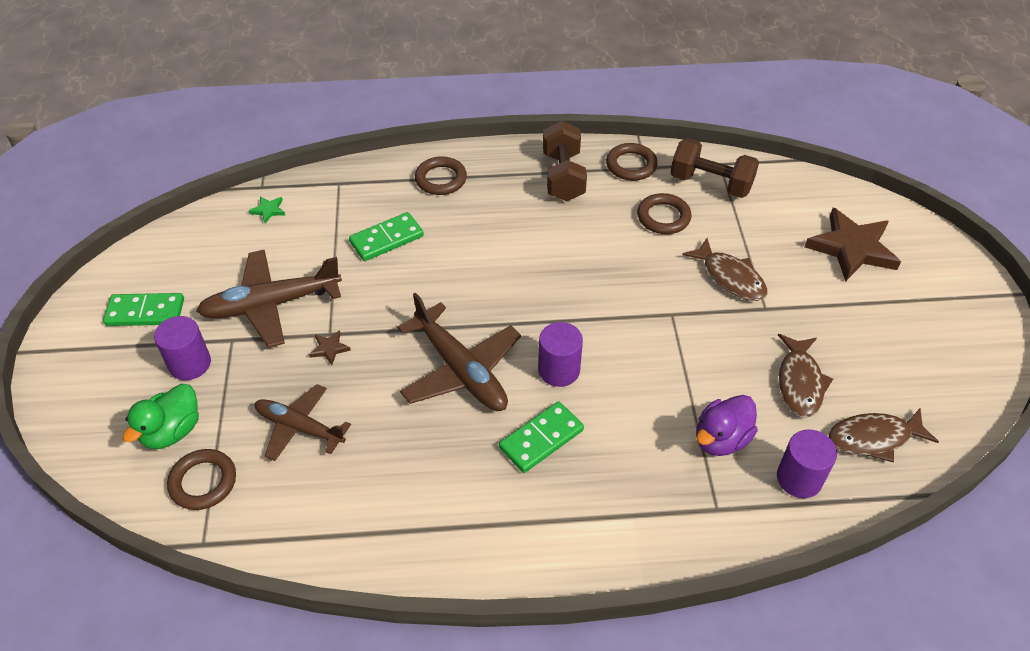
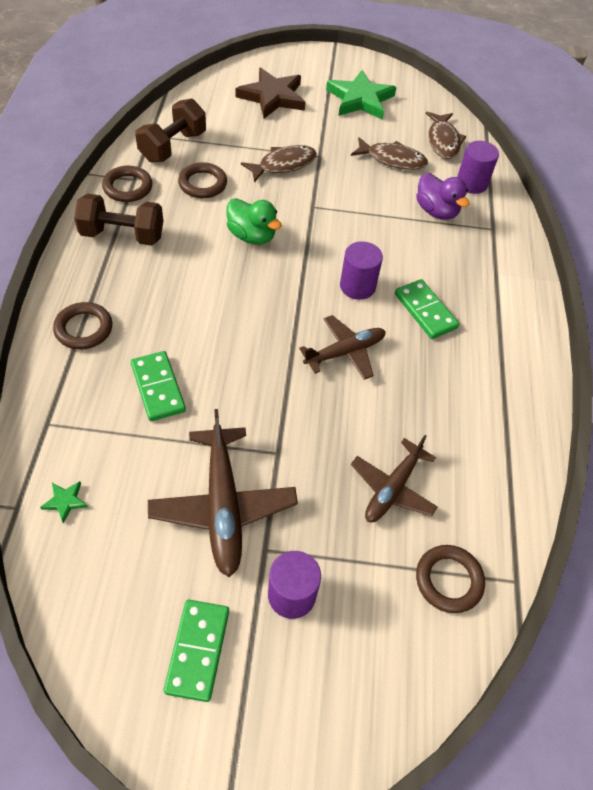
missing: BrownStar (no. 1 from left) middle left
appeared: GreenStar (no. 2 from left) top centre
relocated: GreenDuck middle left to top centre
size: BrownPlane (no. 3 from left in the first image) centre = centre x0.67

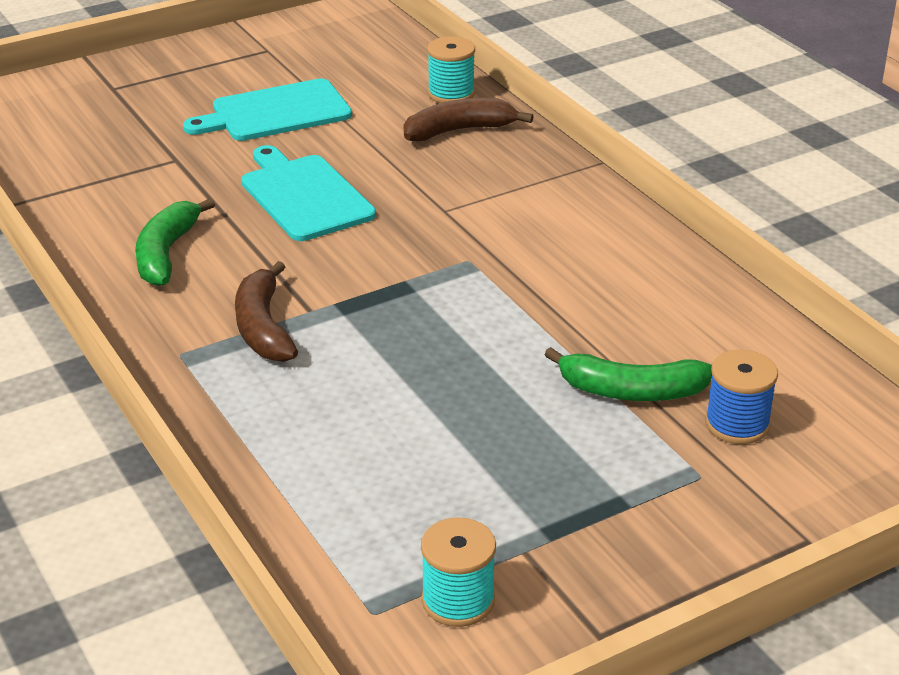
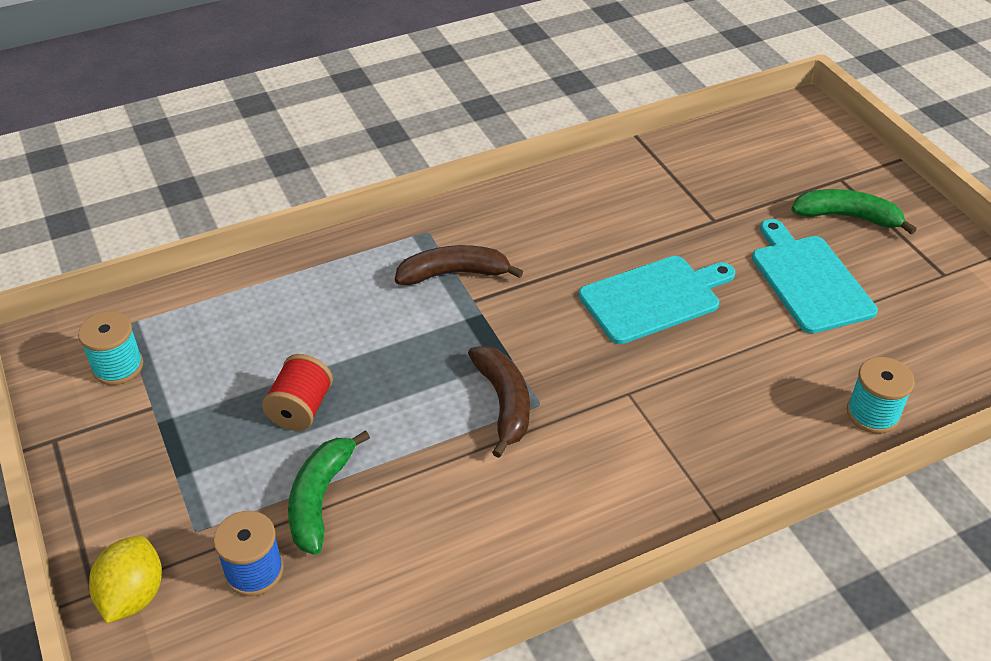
appeared: YellowLemon bottom left; RedSpool middle left
relocated: GreenBanana (no. 1 from left in the first image) middle left to GreenBanana (no. 2 from left) top right; BrownBanana (no. 2 from left) top centre to centre

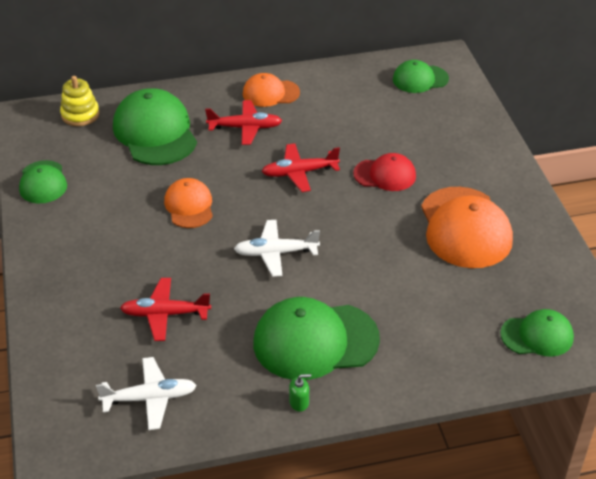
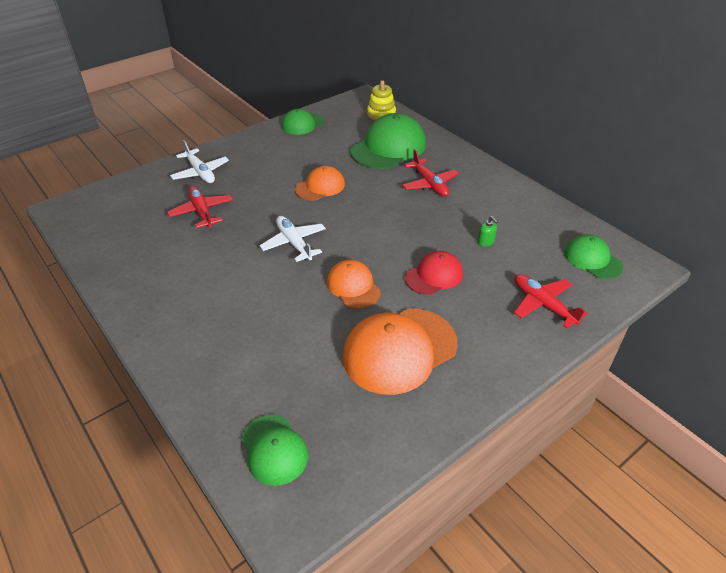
missing: GreenCap (no. 3 from left) bottom centre
relocated: WhitePlane (no. 1 from left) bottom left to top left; OrangeCap (no. 2 from left) top centre to centre; RedPlane (no. 3 from left) centre to middle right; GreenSoapDispenser bottom centre to middle right
spun: RedCap centre = centre 105 degrees counterclockwise

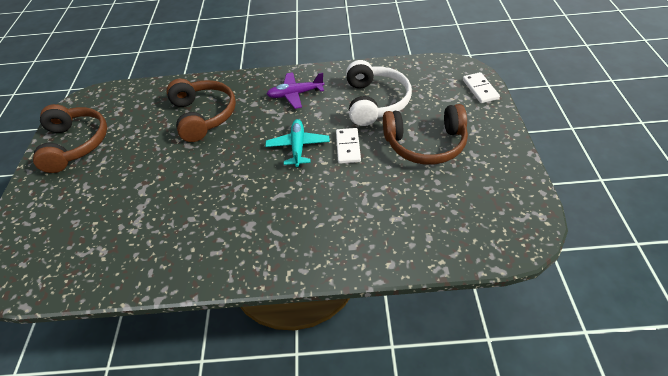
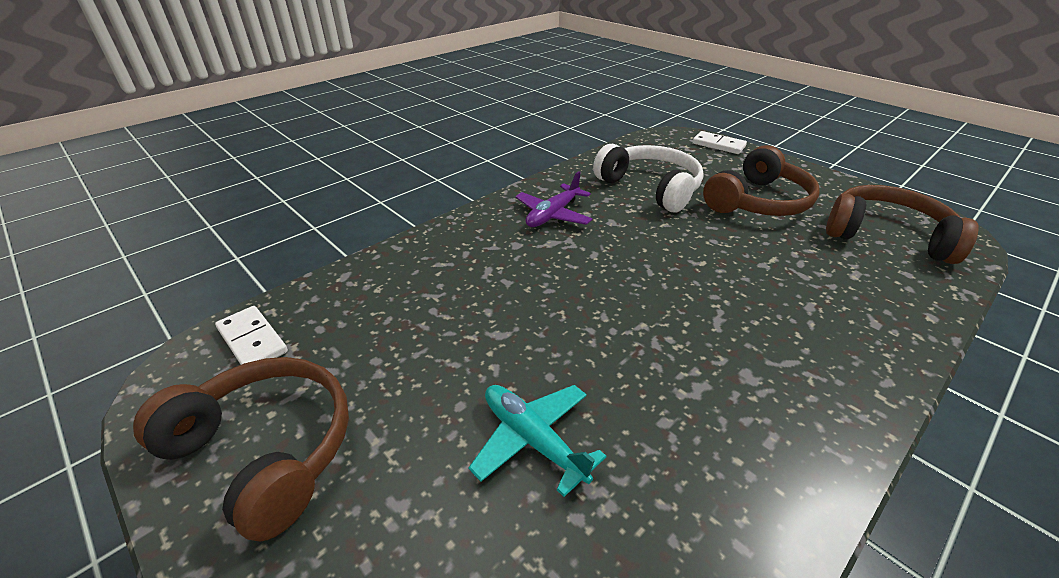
relocated: BrownHeadphones (no. 2 from left in the first image) top left to BrownHeadphones (no. 3 from left) middle right; TurquoisePlane centre to bottom centre; WhiteDomino (no. 1 from left) centre to middle left

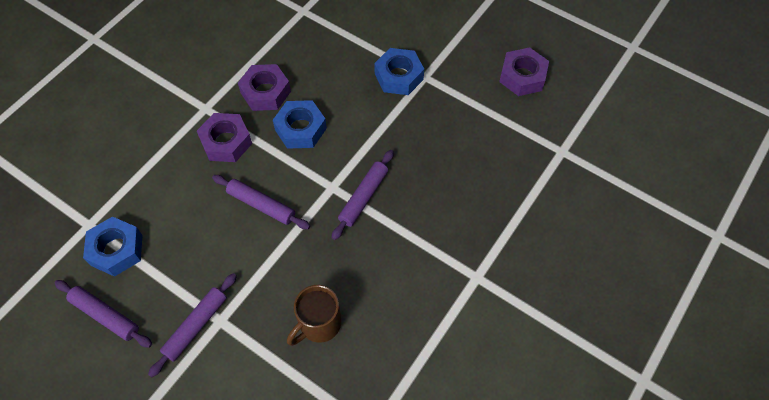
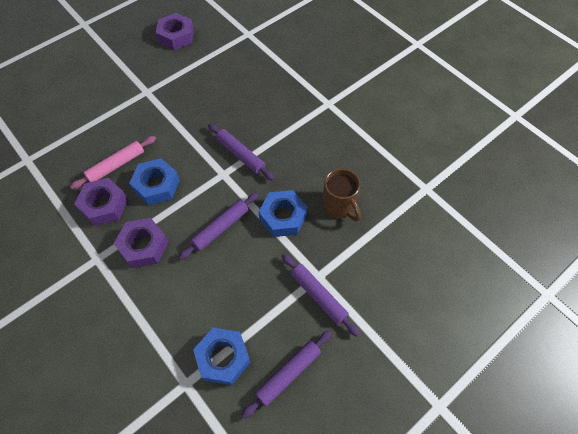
appeared: PinkRollingPin middle left
relocated: BlueNut (no. 3 from left) top centre to centre

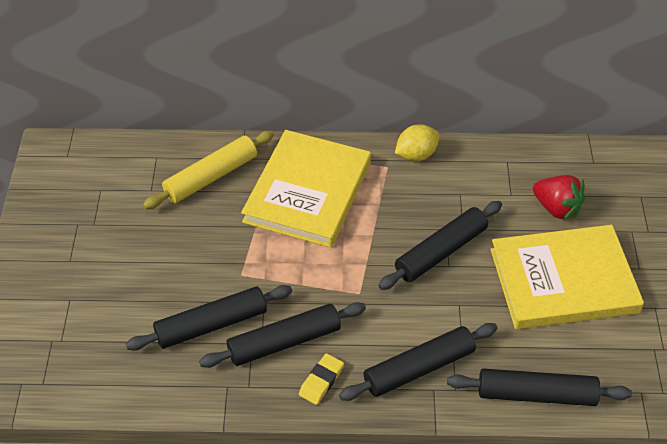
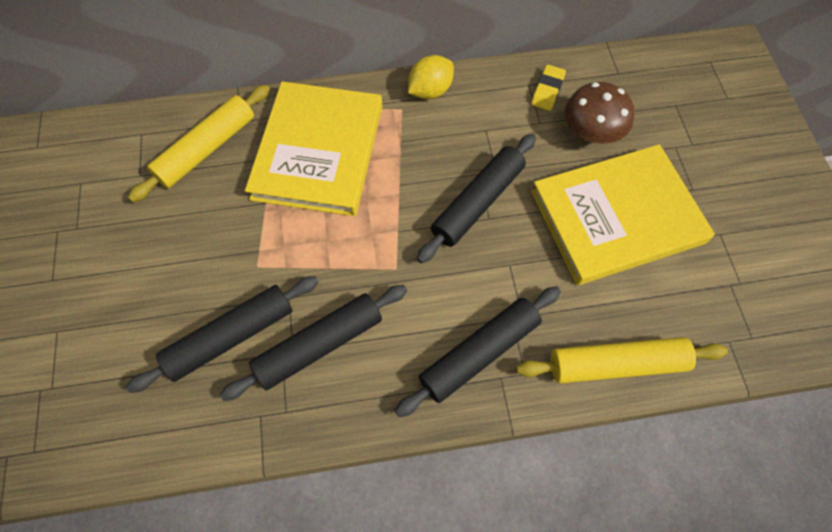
relocated: YellowEraser bottom centre to top centre
exchanged: RedStrawberry middle right to BrownMushroom top right
colour: BlackRollingPin (no. 5 from left) bottom right to YellowRollingPin (no. 2 from left) bottom right

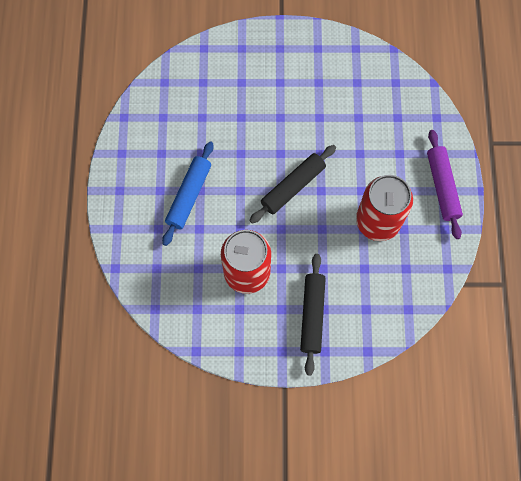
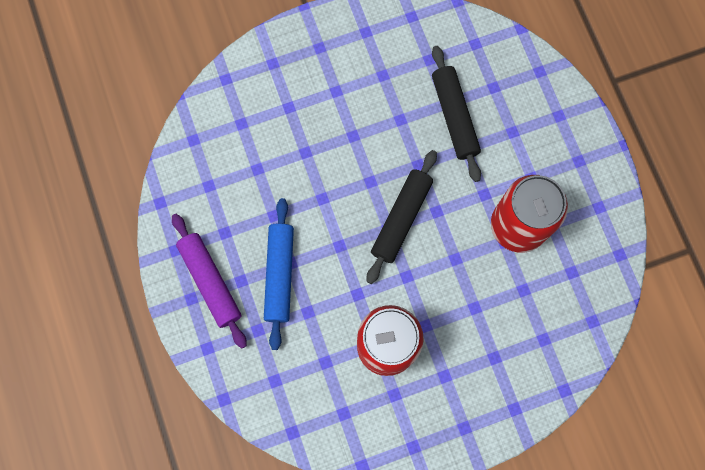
relocated: BlackRollingPin (no. 2 from left) centre to top centre; PurpleRollingPin middle right to middle left

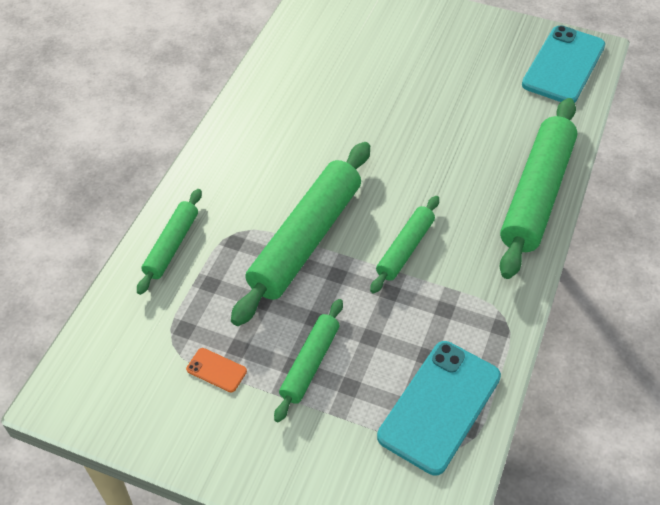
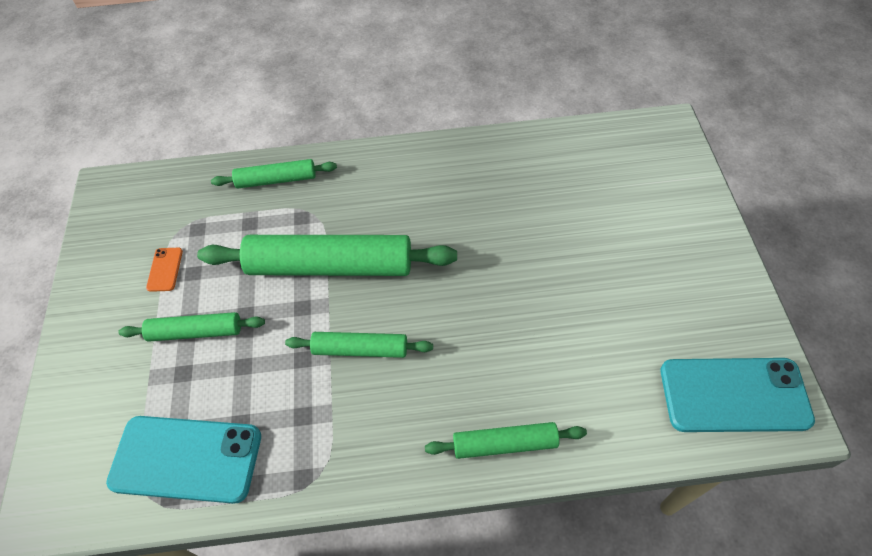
size: GreenRollingPin (no. 5 from left) middle right = bottom centre x0.53

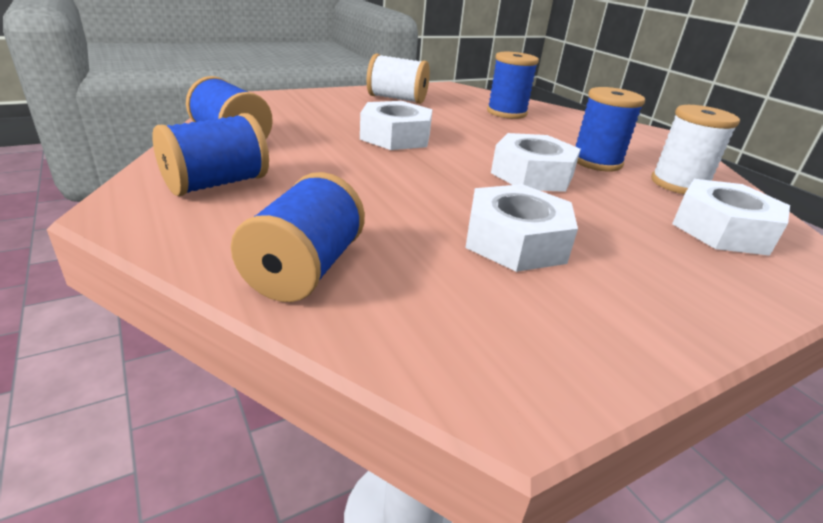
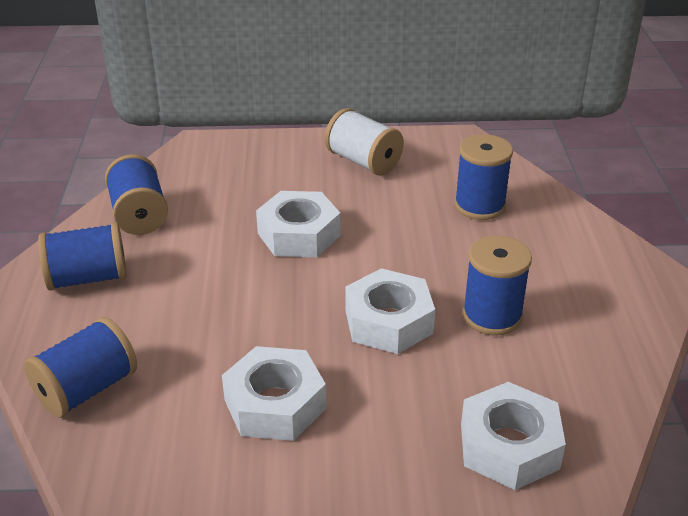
missing: WhiteSpool (no. 2 from left) top right

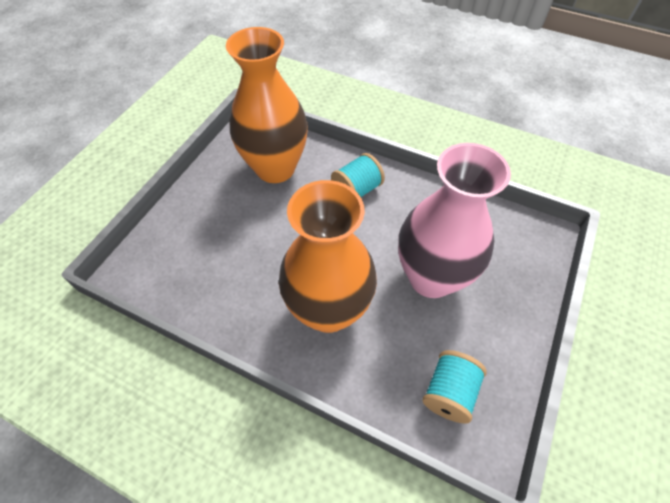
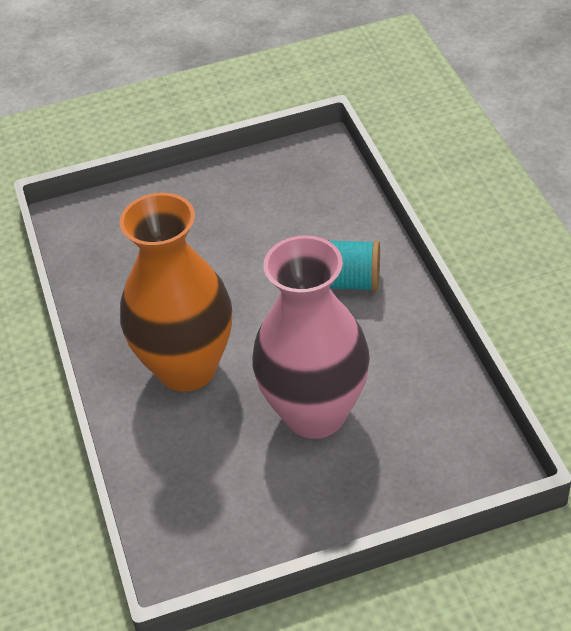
missing: OrangeVase (no. 1 from left) top centre; TurquoiseSpool (no. 2 from left) bottom right

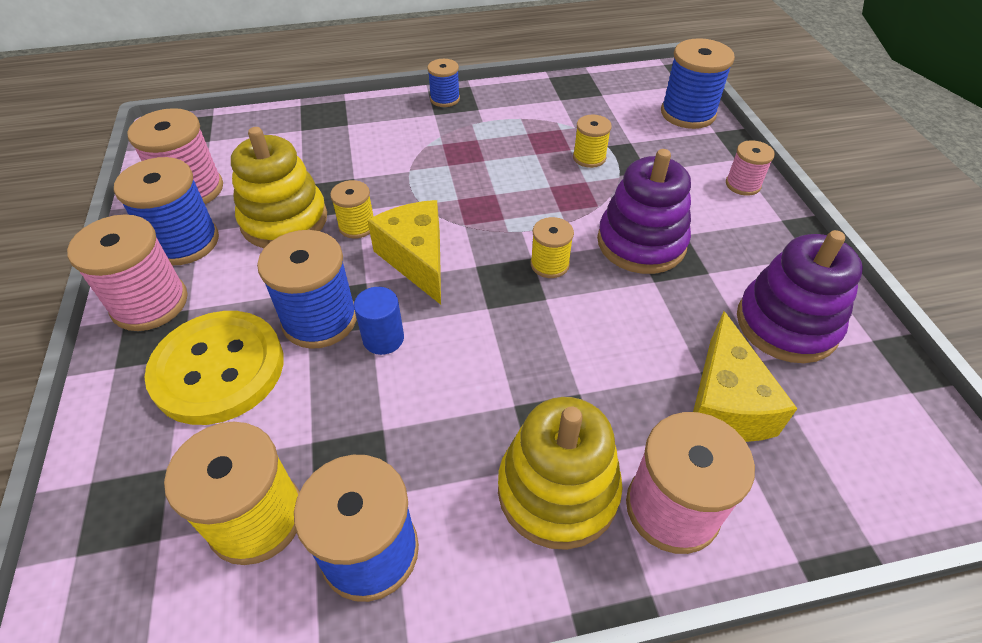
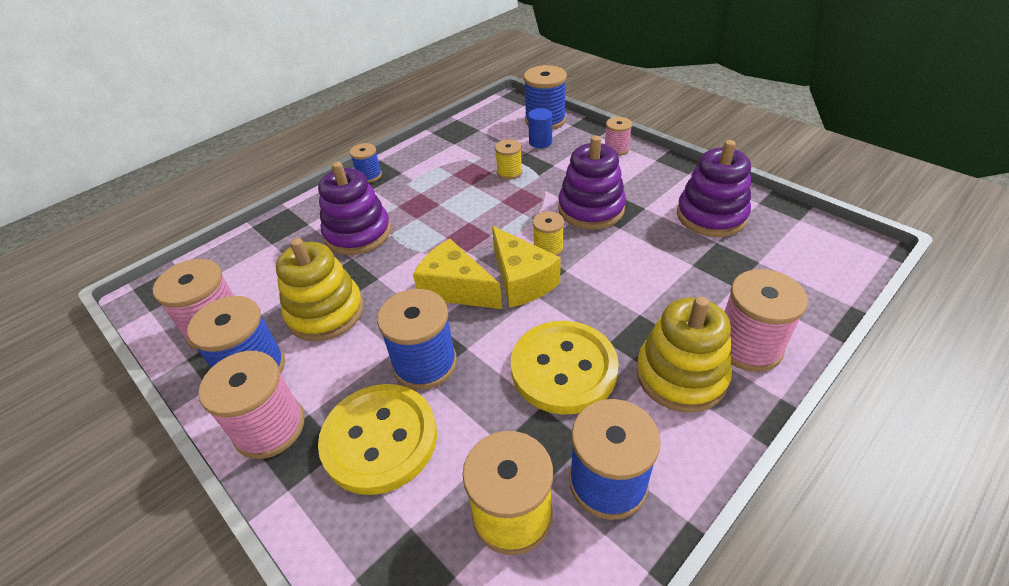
missing: YellowSpool (no. 2 from left) top centre
appeared: PurpleStackingToy (no. 1 from left) centre; YellowButton (no. 2 from left) centre
relocated: BlueCylinder centre to top centre; YellowCheese (no. 2 from left) middle right to centre

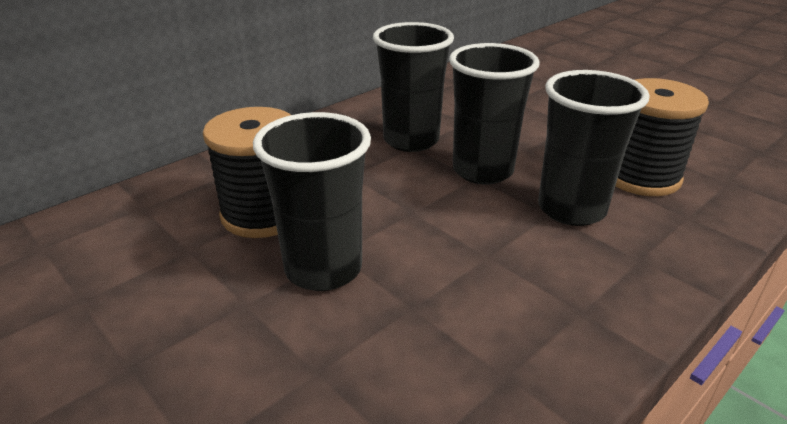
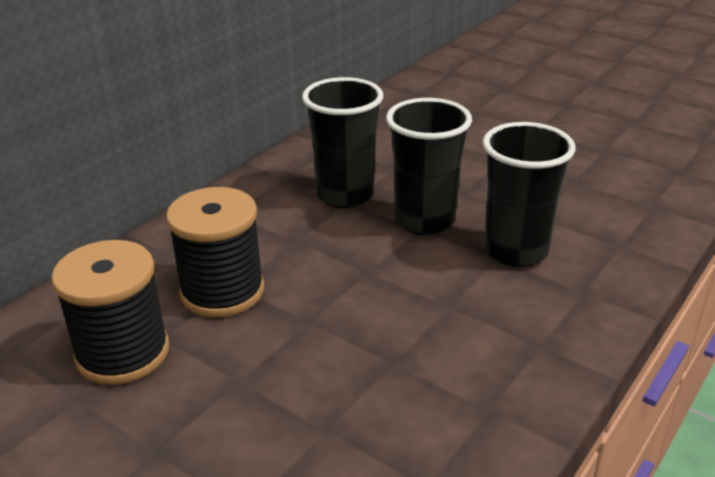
missing: BlackCup (no. 1 from left) centre
relocated: BlackSpool (no. 2 from left in the first image) top right to BlackSpool (no. 1 from left) middle left

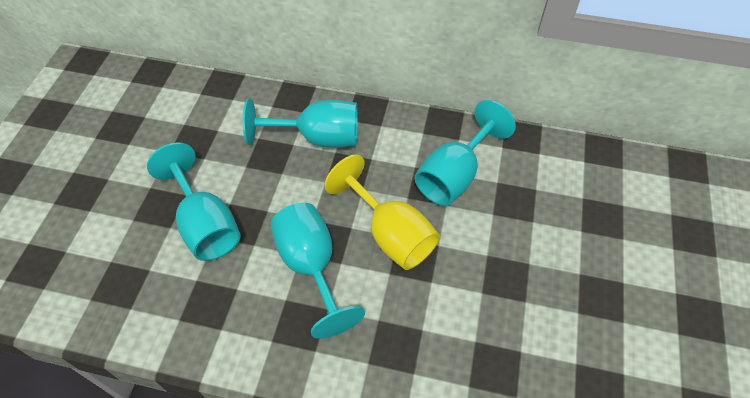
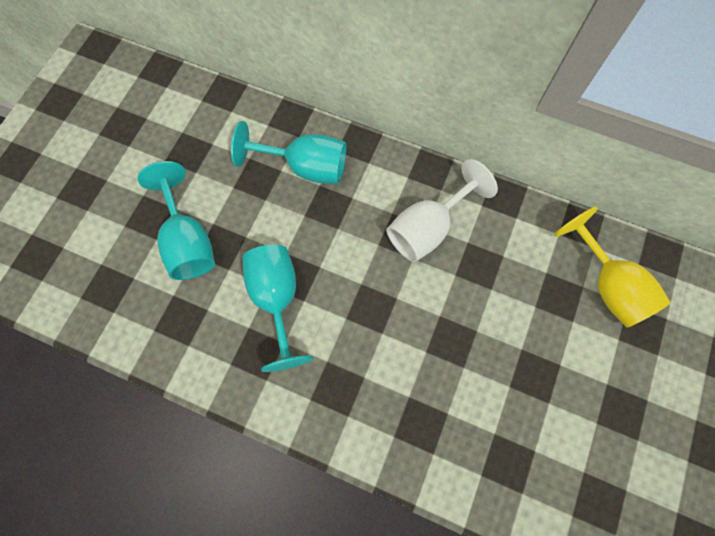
relocated: YellowGoblet centre to middle right
colour: TurquoiseGoblet (no. 4 from left) centre to WhiteGoblet centre

